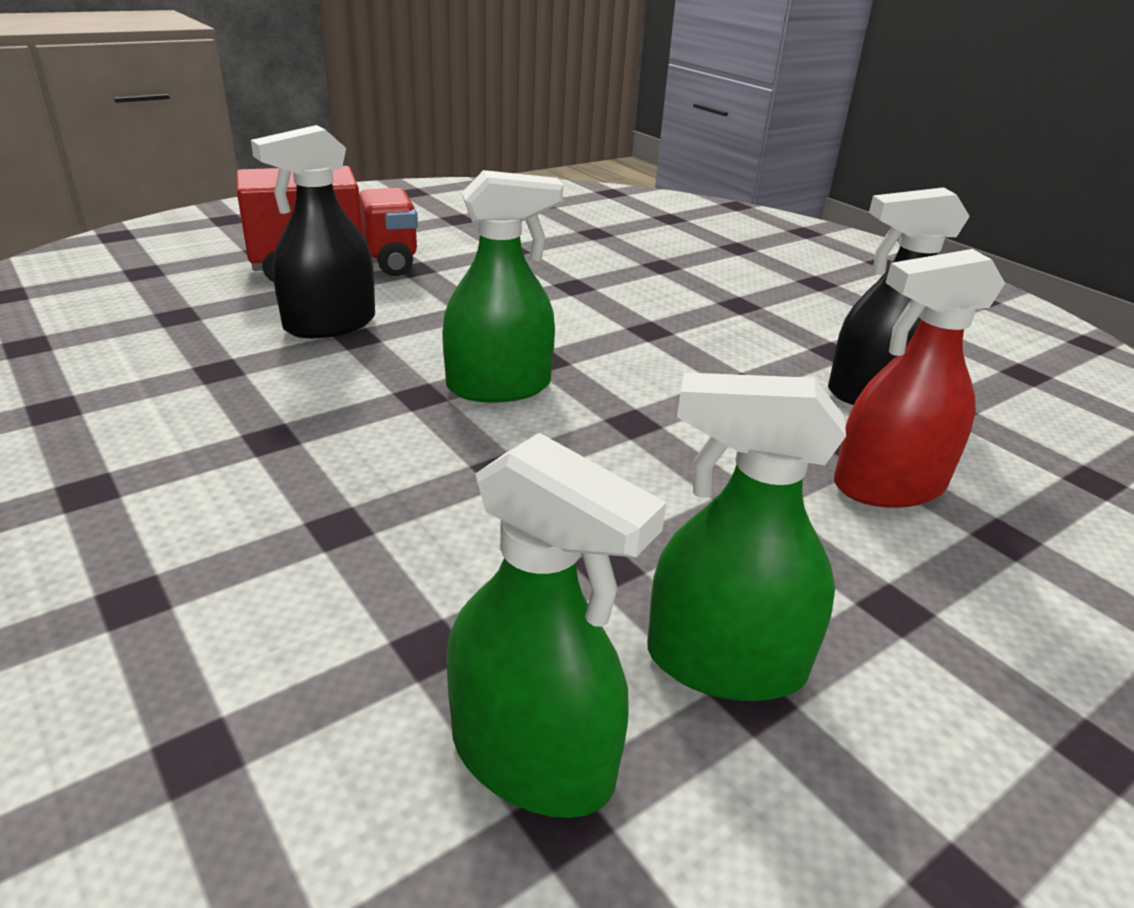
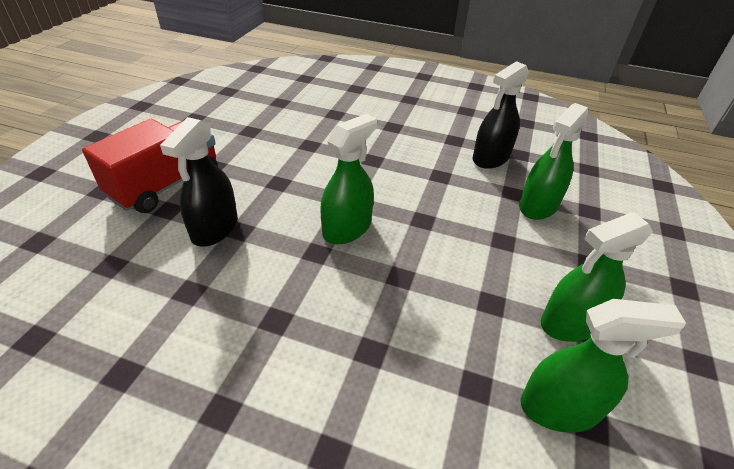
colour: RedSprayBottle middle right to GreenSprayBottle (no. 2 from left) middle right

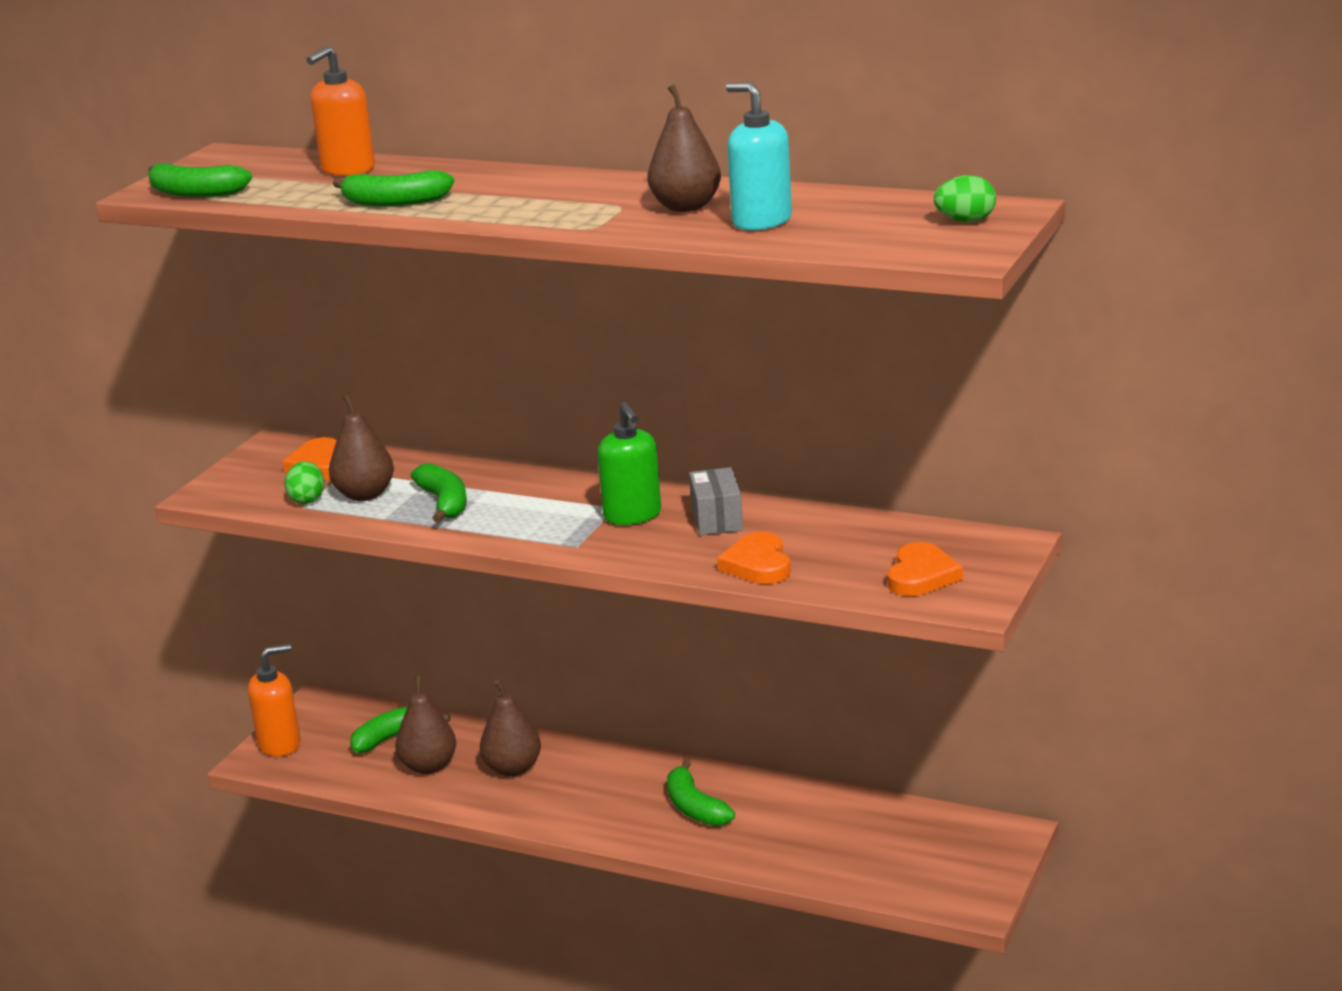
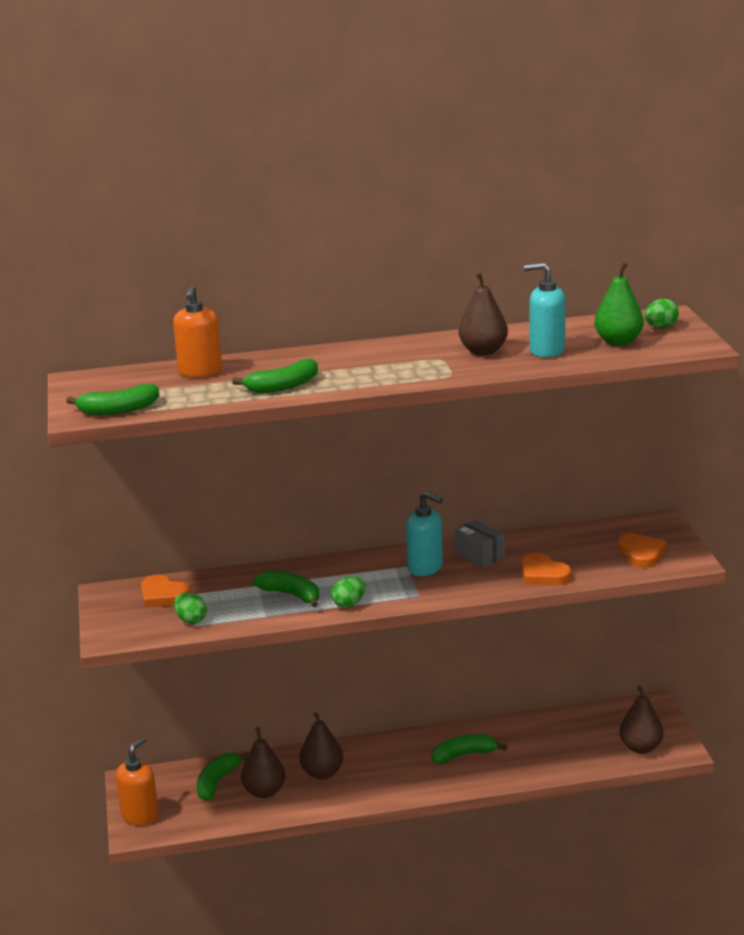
appeared: GreenEgg (no. 2 from left) centre; GreenPear top right
relocated: BrownPear (no. 1 from left in the first image) middle left to BrownPear (no. 4 from left) bottom right
colour: GreenSoapDispenser centre to TurquoiseSoapDispenser (no. 1 from left) centre
spun: GreenBanana (no. 5 from left) bottom centre = bottom centre 135 degrees clockwise

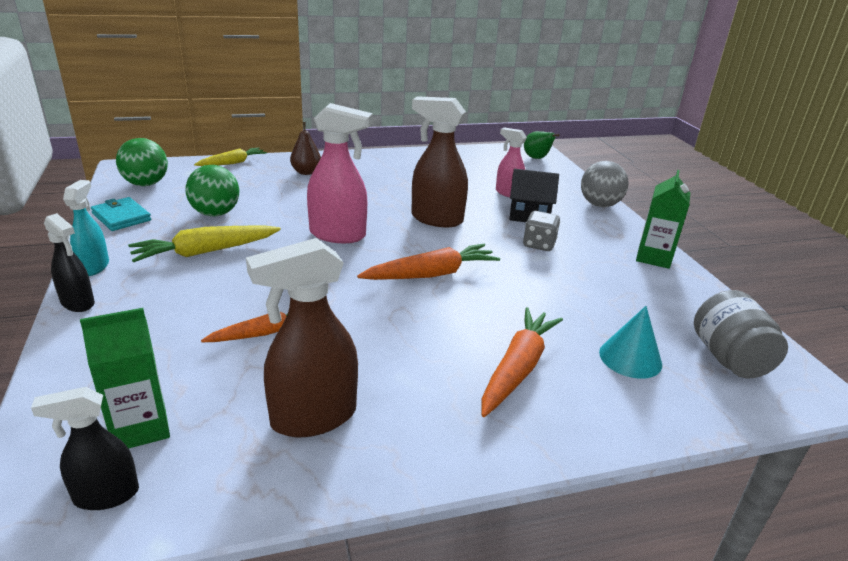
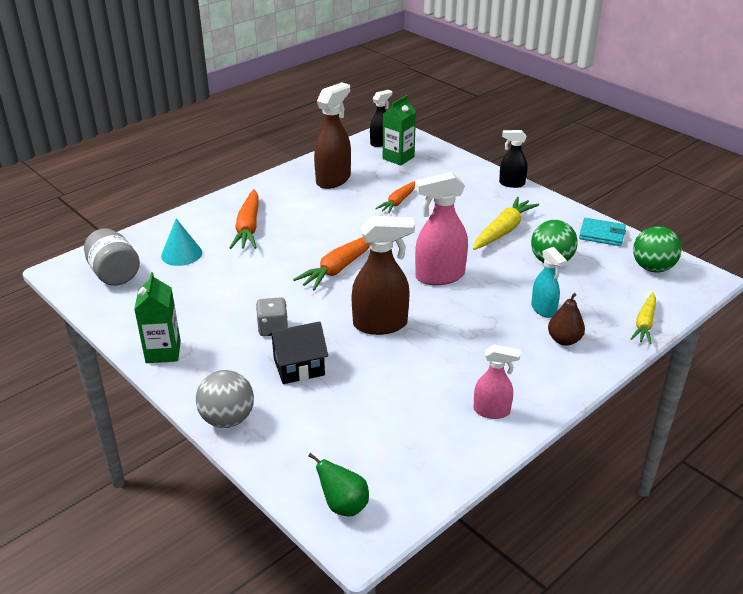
relocated: TurquoiseSprayBottle middle left to middle right; PinkSprayBottle (no. 2 from left) top centre to middle right

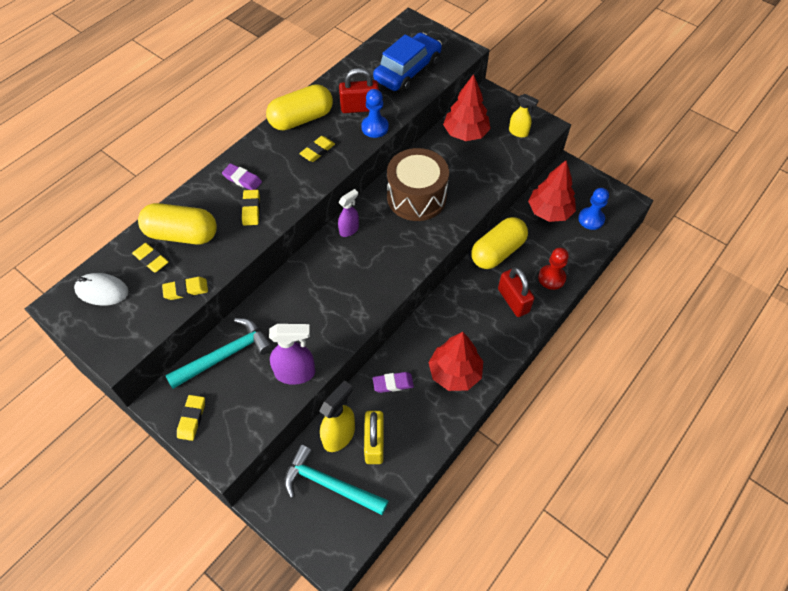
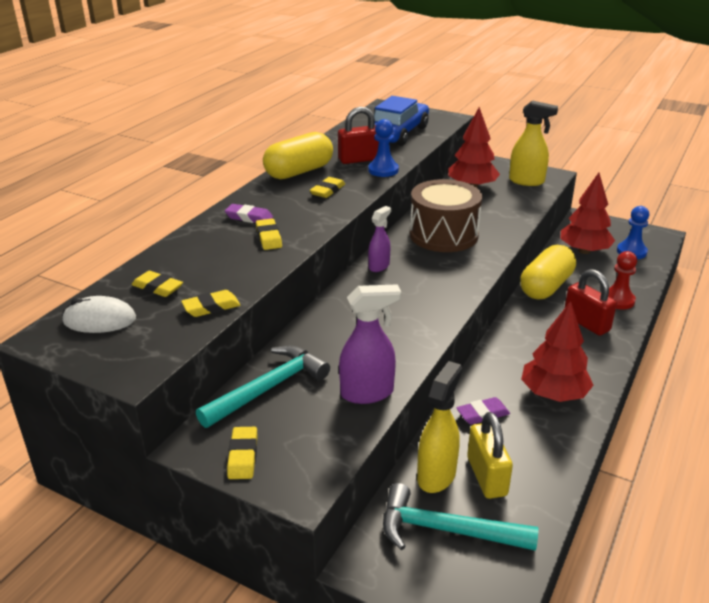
missing: YellowCapsule (no. 1 from left) middle left
size: YellowSprayBottle (no. 2 from left) top centre = top right x1.58

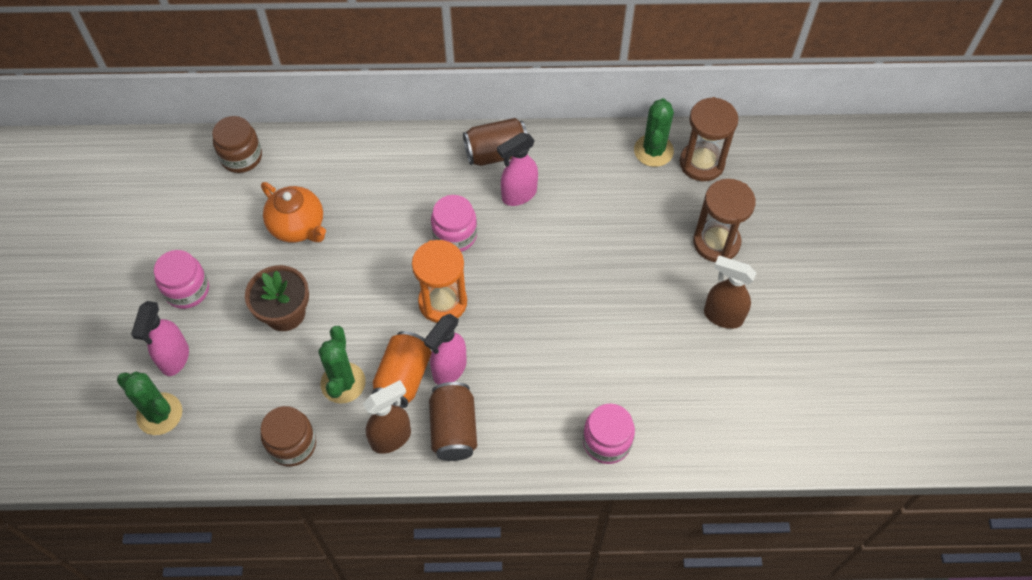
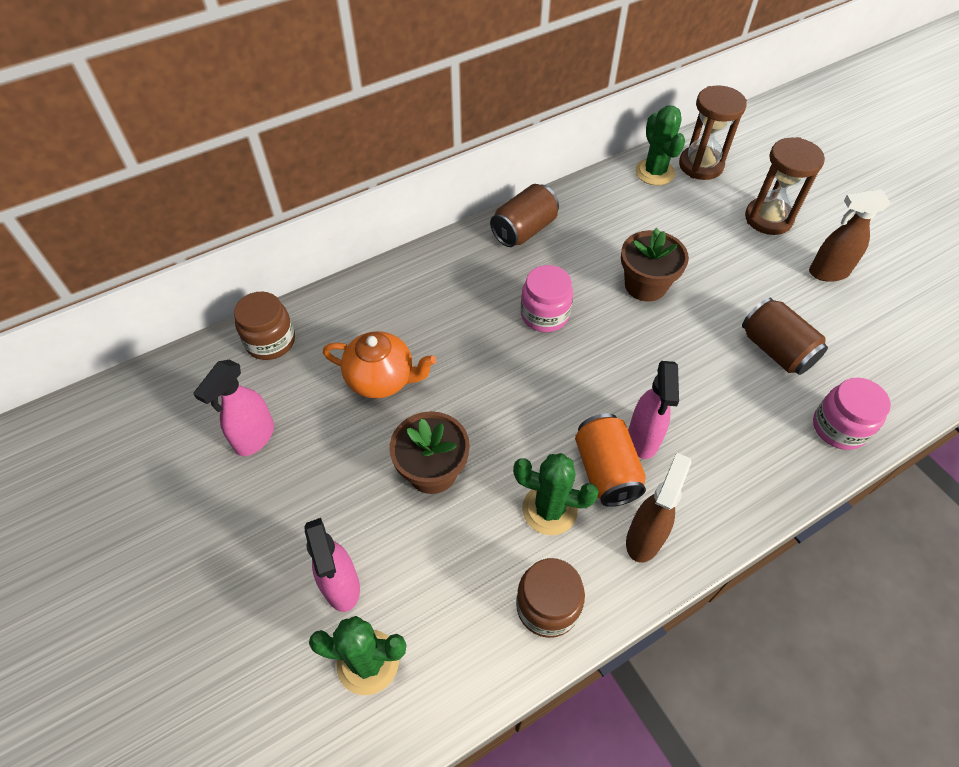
missing: PinkJar (no. 1 from left) middle left; OrangeHourglass centre
appeared: BrownFlowerPot (no. 2 from left) middle right
relocated: BrownCan (no. 1 from left in the first image) bottom centre to BrownCan (no. 2 from left) middle right; PinkSprayBottle (no. 3 from left in the first image) top centre to PinkSprayBottle (no. 1 from left) middle left
spun: GreenCactus (no. 2 from left) middle left = centre 45 degrees counterclockwise

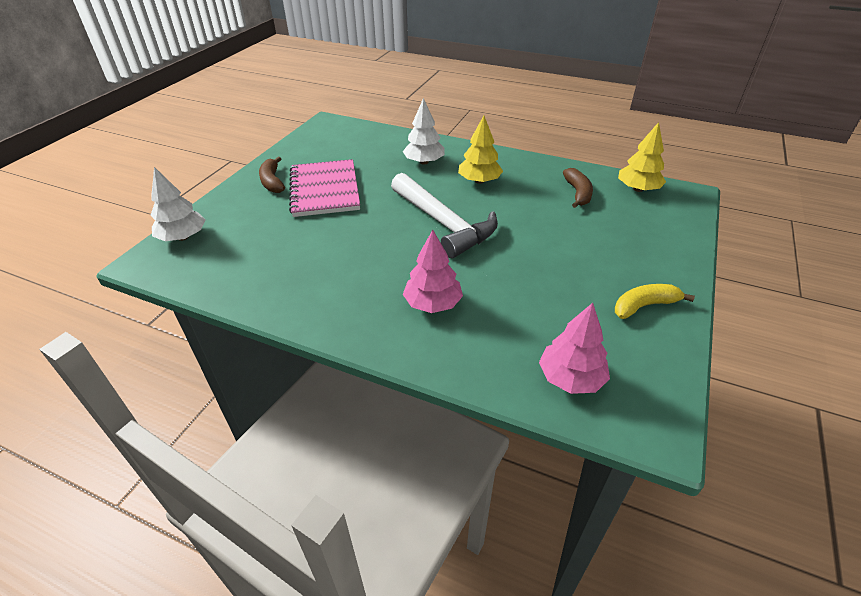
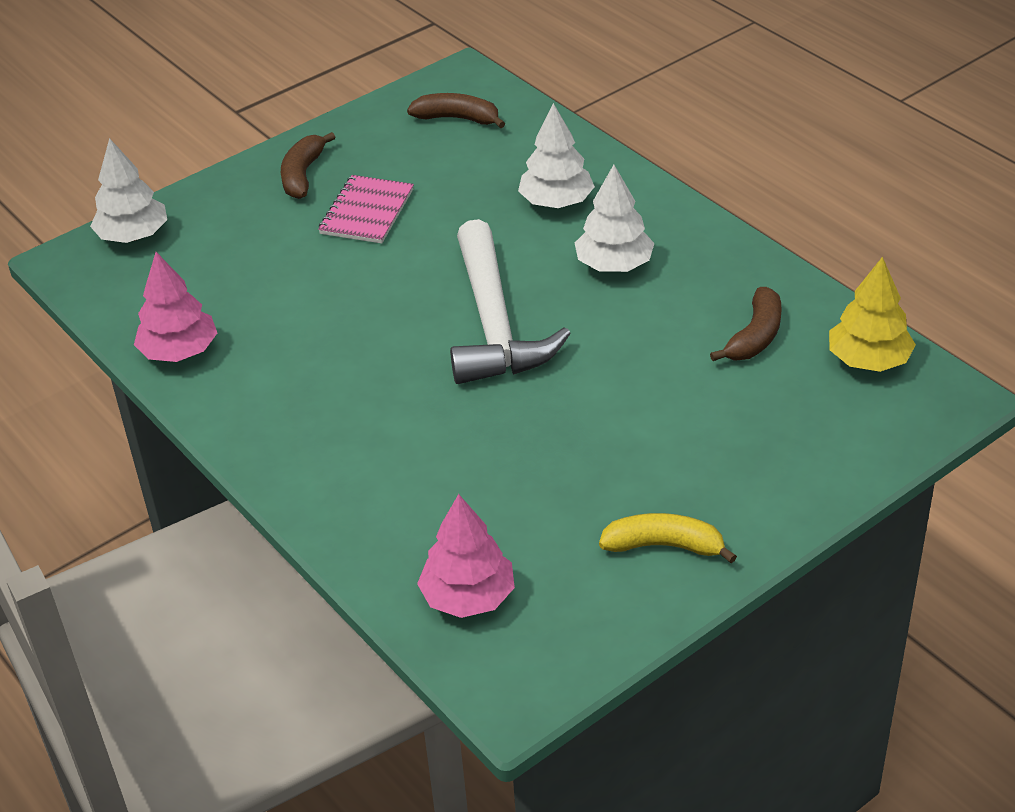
appeared: BrownBanana (no. 2 from left) top centre
relocated: PinkTree (no. 1 from left) centre to middle left
colour: YellowTree (no. 1 from left) top centre to WhiteTree (no. 3 from left) top centre
size: PinkNotebook top centre = top centre x0.63

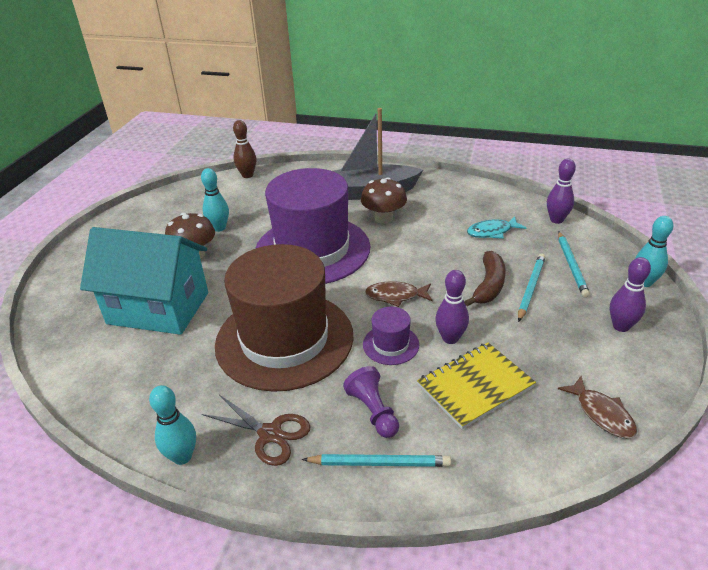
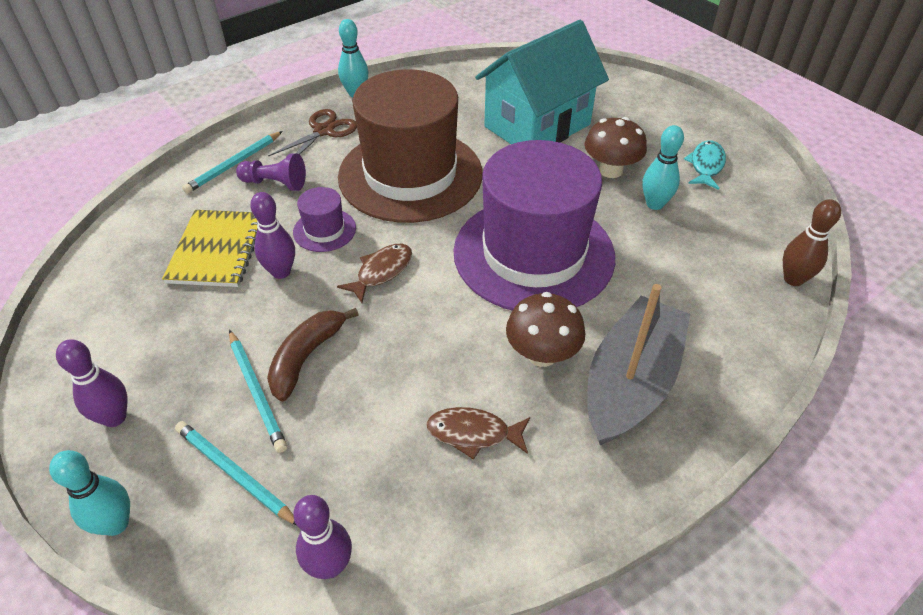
relocated: TurquoiseFish middle right to top right; BrownFish (no. 2 from left) bottom right to bottom centre
spun: BrownScissors bottom centre = top centre 150 degrees clockwise; BrownBanana middle right = centre 60 degrees clockwise

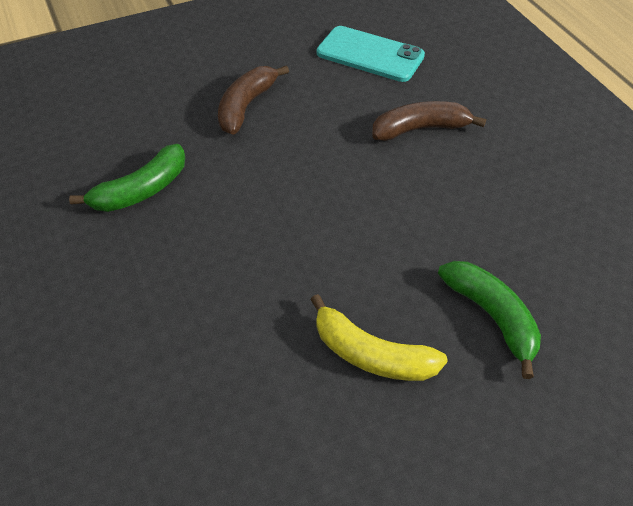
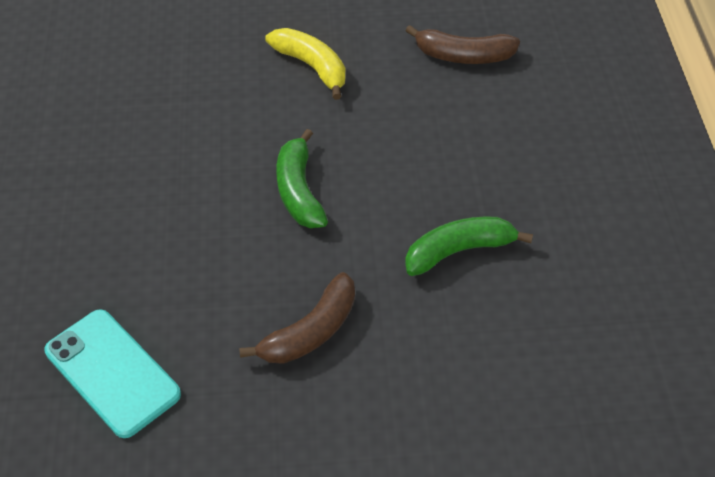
relocated: BrownBanana (no. 2 from left) top right to top centre; GreenBanana (no. 2 from left in the first image) middle right to GreenBanana (no. 1 from left) centre

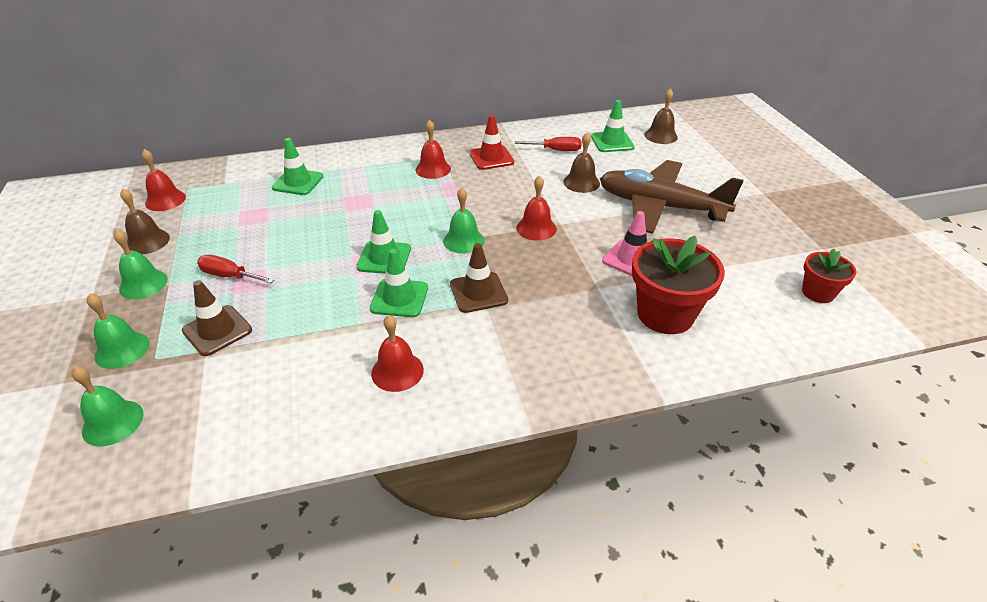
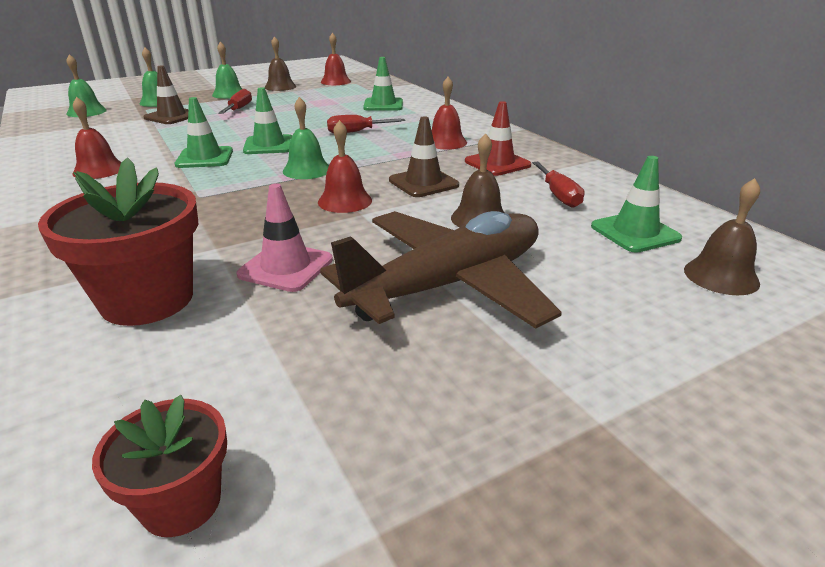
appeared: RedScrewdriver (no. 2 from left) top centre
relocated: BrownTrafficCone (no. 2 from left) centre to top centre
spun: BrownPlane top right = centre 45 degrees clockwise

